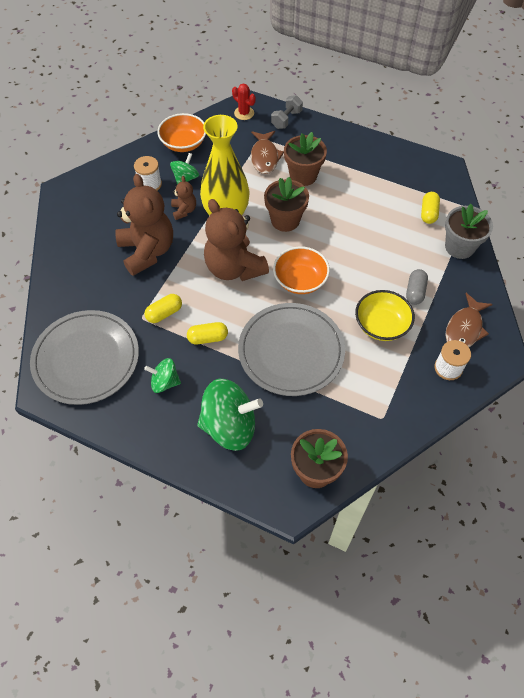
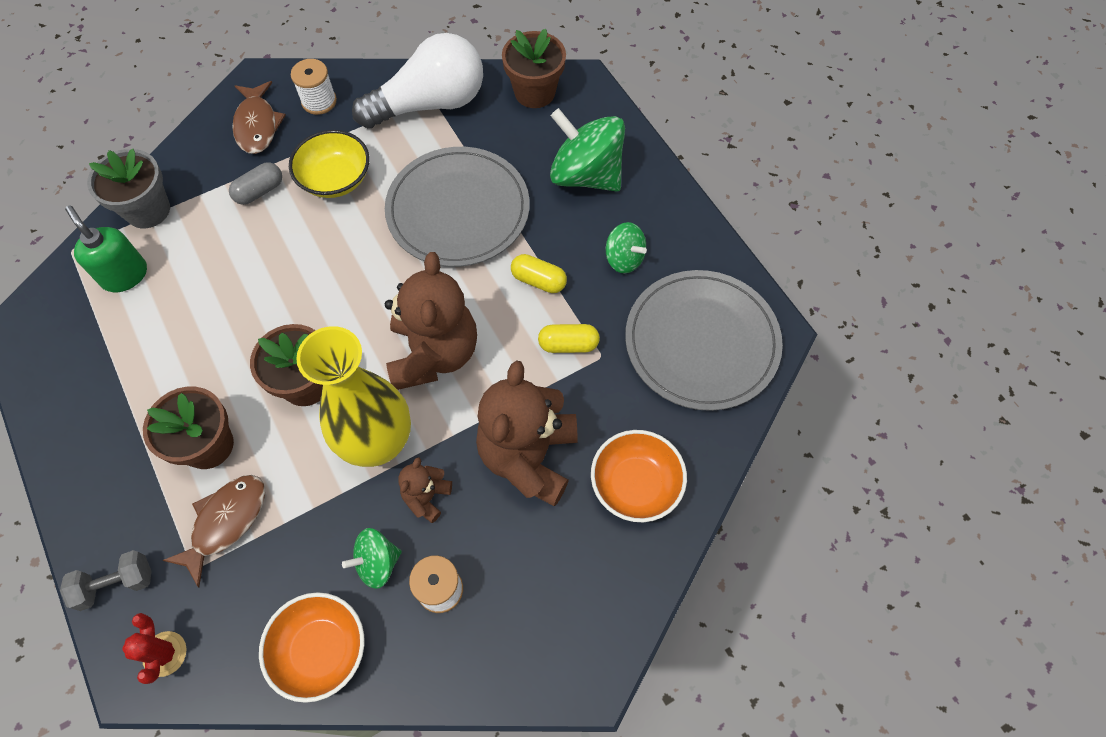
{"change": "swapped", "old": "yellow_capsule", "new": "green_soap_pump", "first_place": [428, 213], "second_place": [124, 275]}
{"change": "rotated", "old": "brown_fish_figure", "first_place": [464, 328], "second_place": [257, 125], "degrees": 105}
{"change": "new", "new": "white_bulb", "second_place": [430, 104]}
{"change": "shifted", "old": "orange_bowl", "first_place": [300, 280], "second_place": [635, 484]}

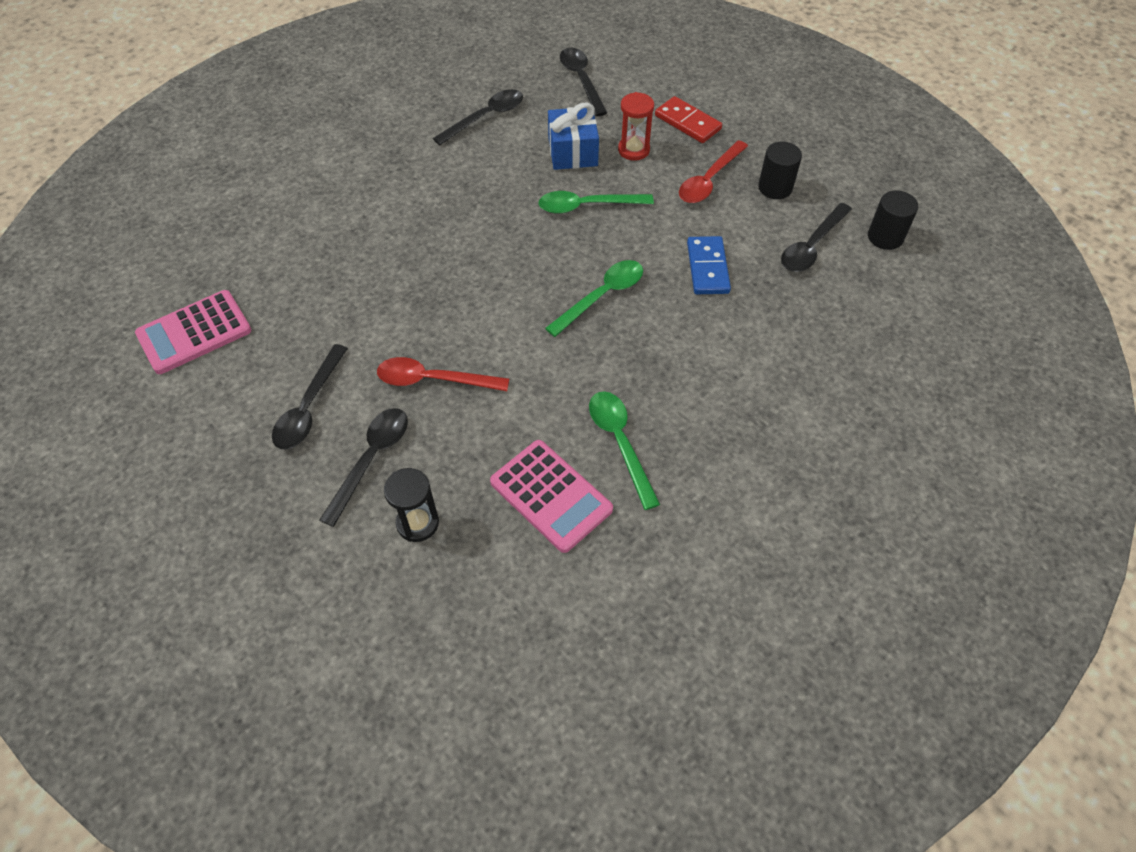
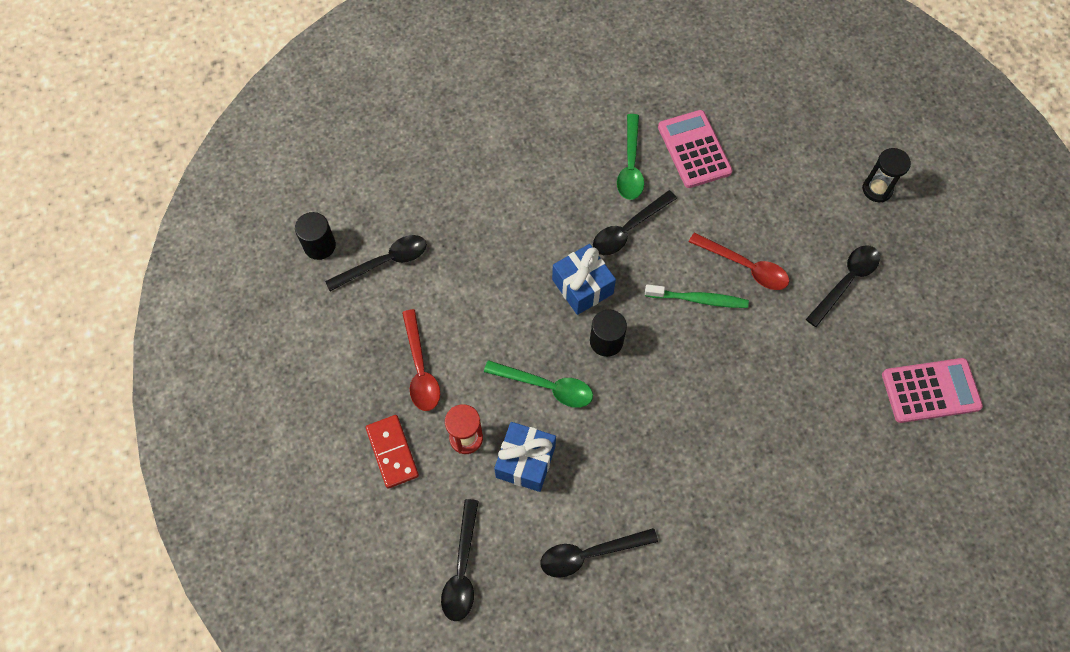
{"change": "rotated", "old": "crimson_tablespoon", "first_place": [709, 180], "second_place": [420, 369], "degrees": 105}
{"change": "swapped", "old": "green_tablespoon", "new": "blue_present", "first_place": [602, 296], "second_place": [582, 286]}
{"change": "shifted", "old": "ebony_solid_cylinder", "first_place": [775, 188], "second_place": [606, 341]}
{"change": "shifted", "old": "ebony_tablespoon", "first_place": [371, 459], "second_place": [628, 229]}
{"change": "new", "new": "green_toothbrush", "second_place": [698, 299]}
{"change": "shifted", "old": "ebony_hourglass", "first_place": [417, 523], "second_place": [877, 189]}
{"change": "gone", "old": "blue_domino_piece", "first_place": [707, 268]}

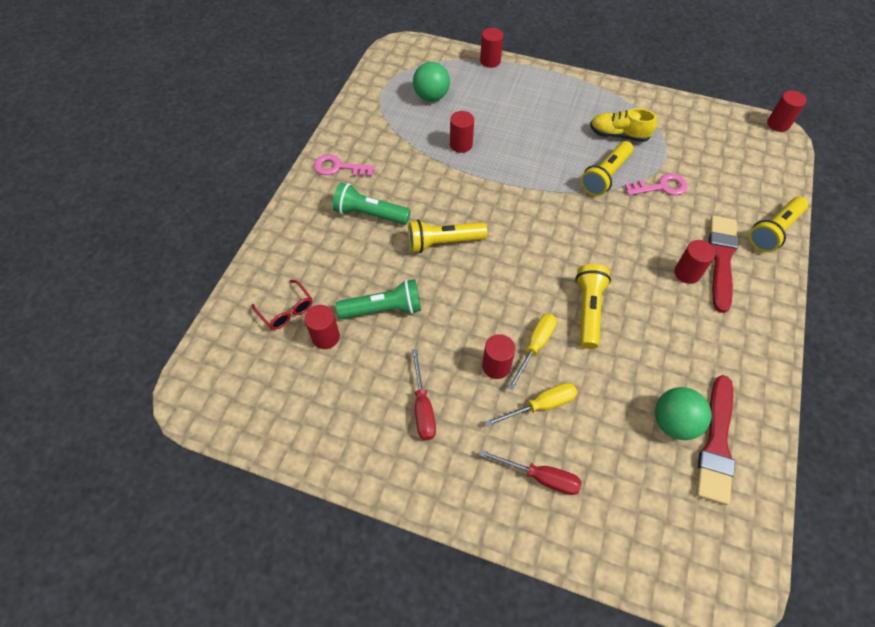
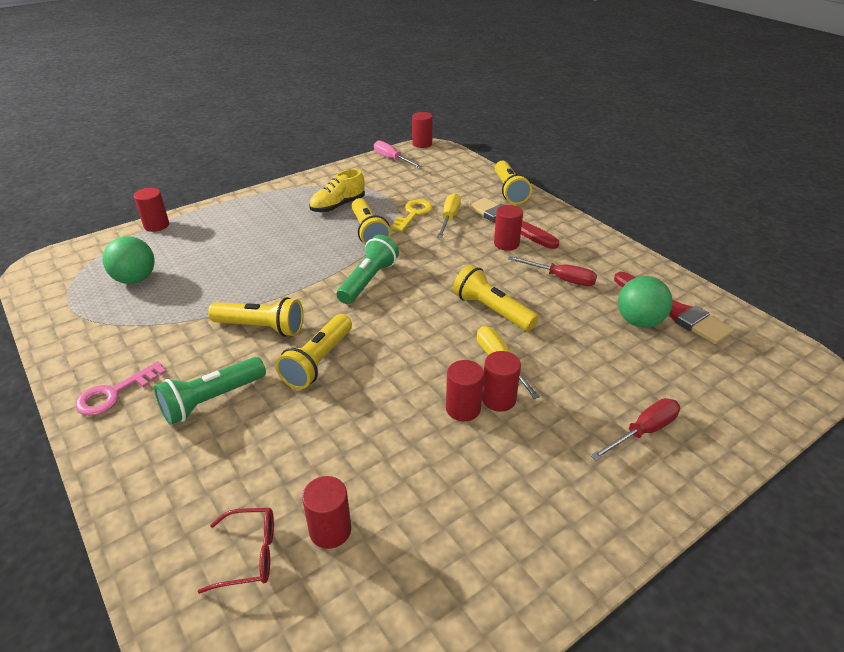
{"change": "new", "new": "yellow_flashlight", "second_place": [261, 328]}
{"change": "shifted", "old": "green_flashlight", "first_place": [384, 309], "second_place": [368, 280]}
{"change": "new", "new": "rose-pink_screwdriver", "second_place": [392, 159]}
{"change": "repainted", "old": "rose-pink_key", "new": "yellow_key", "first_place": [661, 187], "second_place": [413, 214]}
{"change": "shifted", "old": "yellow_screwdriver", "first_place": [541, 405], "second_place": [449, 218]}
{"change": "shifted", "old": "crimson_solid_cylinder", "first_place": [461, 144], "second_place": [463, 408]}
{"change": "shifted", "old": "crimson_screwdriver", "first_place": [422, 407], "second_place": [561, 279]}

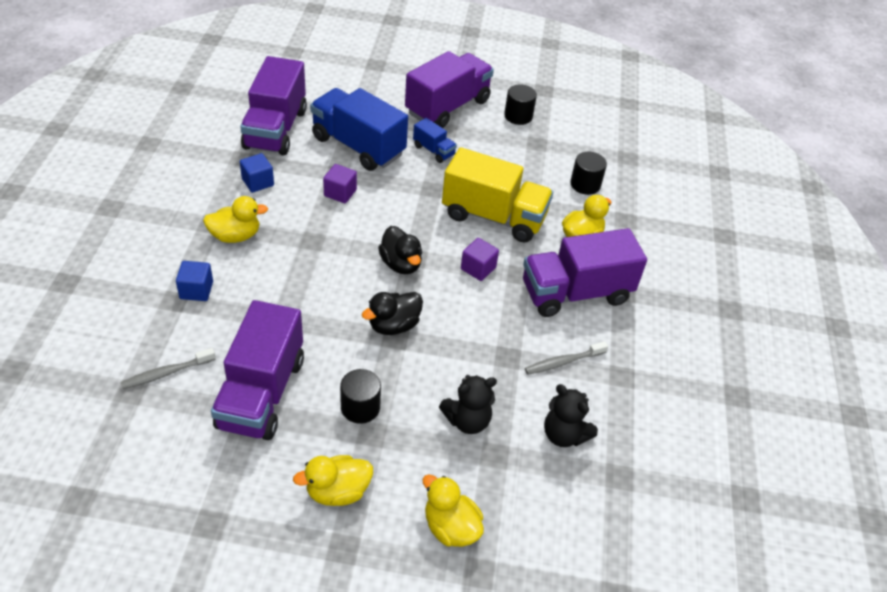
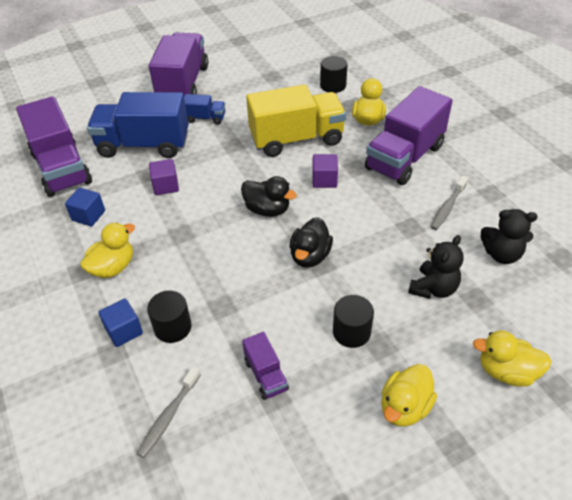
{"change": "shifted", "old": "ebony_solid_cylinder", "first_place": [518, 116], "second_place": [172, 327]}
{"change": "scaled", "old": "purple_lorry", "first_place": [261, 393], "second_place": [266, 375], "factor": 0.46}

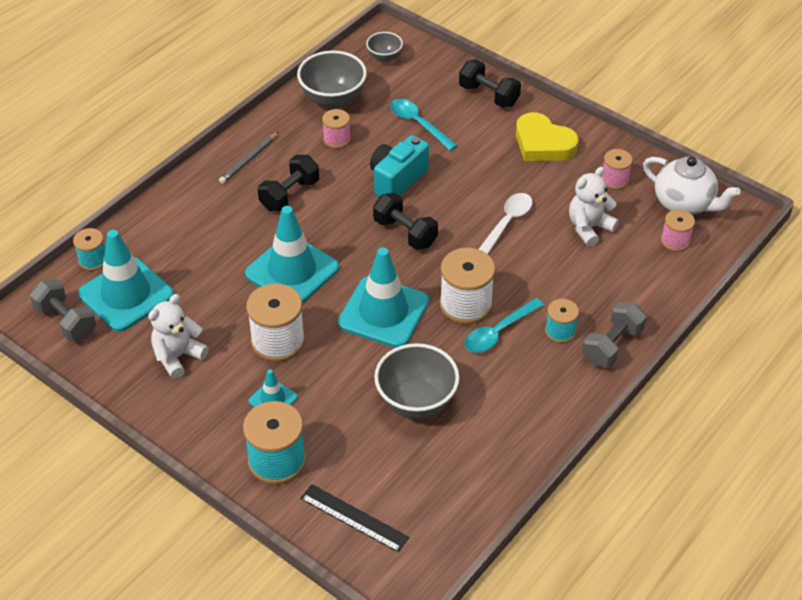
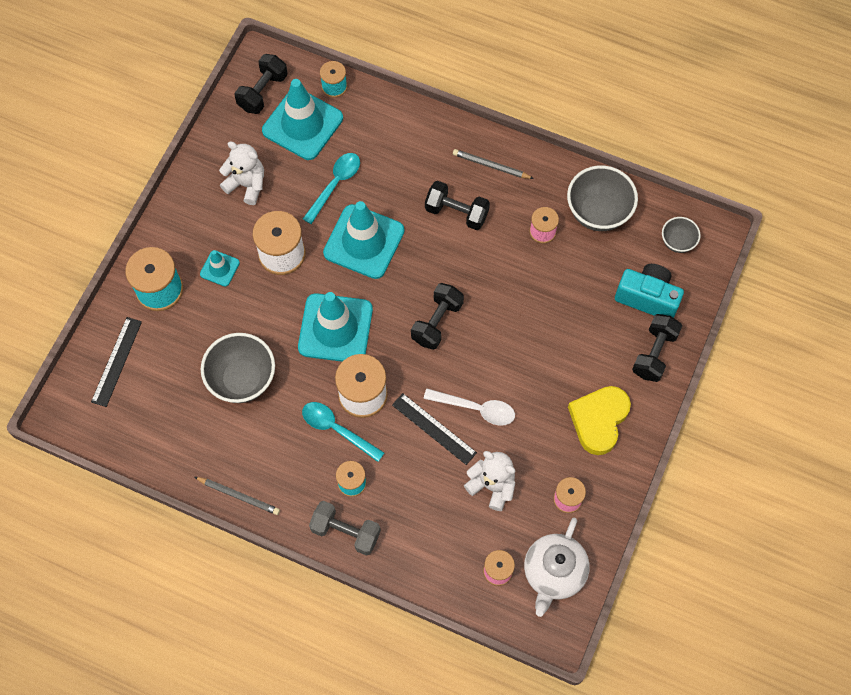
{"change": "new", "new": "grey_wooden_pencil", "second_place": [239, 496]}
{"change": "repainted", "old": "grey_free_weight", "new": "ebony_free_weight", "first_place": [66, 321], "second_place": [263, 92]}
{"change": "shifted", "old": "turquoise_tablespoon", "first_place": [418, 124], "second_place": [335, 184]}
{"change": "new", "new": "ebony_straightedge", "second_place": [434, 428]}
{"change": "shifted", "old": "turquoise_camera", "first_place": [397, 180], "second_place": [647, 298]}

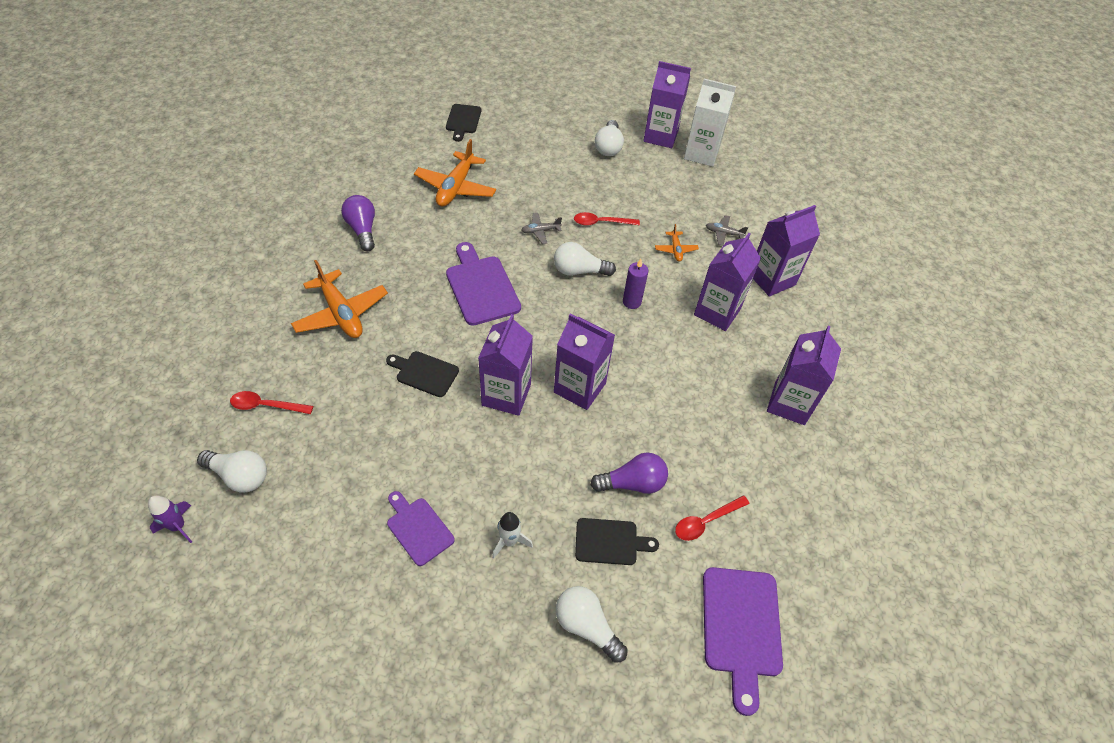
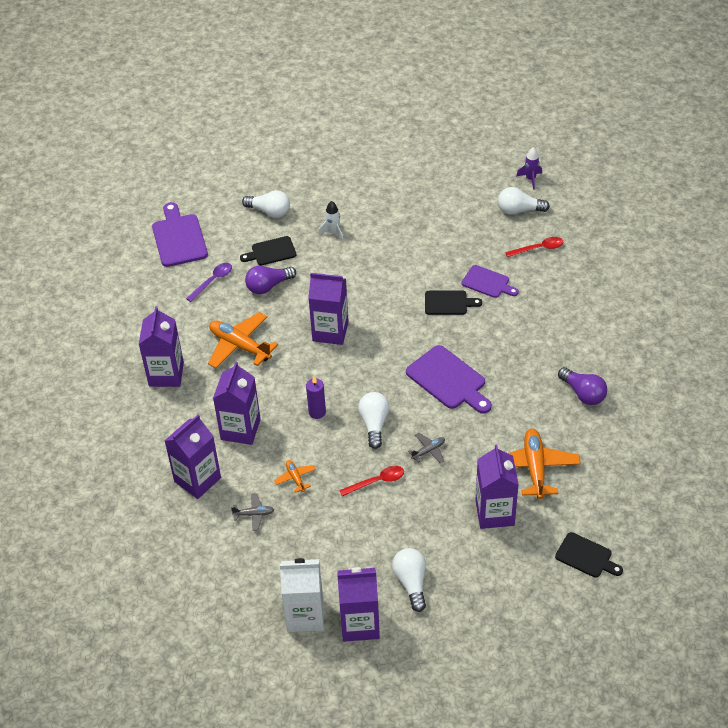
{"change": "repainted", "old": "crimson_tablespoon", "new": "purple_tablespoon", "first_place": [706, 521], "second_place": [212, 281]}
{"change": "shifted", "old": "orange_toy_plane", "first_place": [341, 313], "second_place": [240, 346]}
{"change": "rotated", "old": "white_bulb", "first_place": [579, 271], "second_place": [374, 424], "degrees": -75}
{"change": "shifted", "old": "purple_chopping_board", "first_place": [418, 528], "second_place": [487, 283]}
{"change": "shifted", "old": "purple_milk_carton", "first_place": [506, 395], "second_place": [494, 513]}
{"change": "rotated", "old": "ebony_chopping_board", "first_place": [463, 121], "second_place": [586, 556], "degrees": 135}

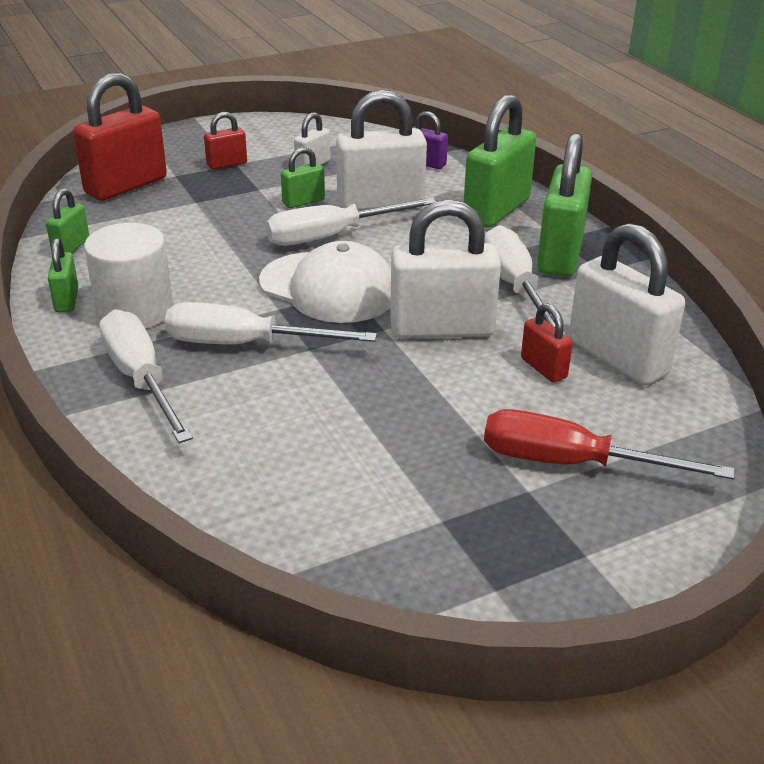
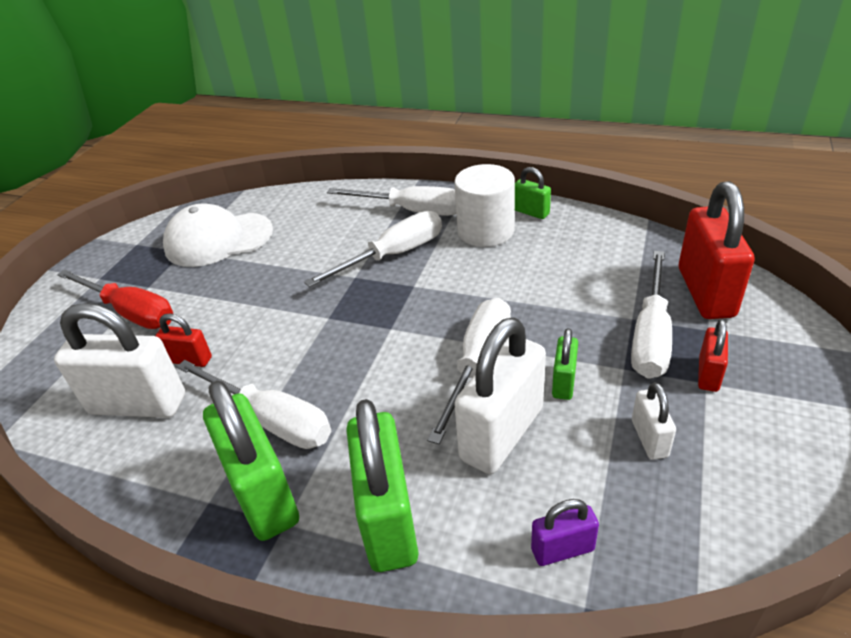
{"change": "rotated", "old": "crimson_screwdriver", "first_place": [571, 463], "second_place": [131, 312], "degrees": 60}
{"change": "shifted", "old": "white_baseball_cap", "first_place": [328, 288], "second_place": [218, 239]}
{"change": "new", "new": "white_screwdriver", "second_place": [650, 335]}
{"change": "gone", "old": "green_padlock", "first_place": [71, 247]}
{"change": "gone", "old": "white_padlock", "first_place": [442, 329]}

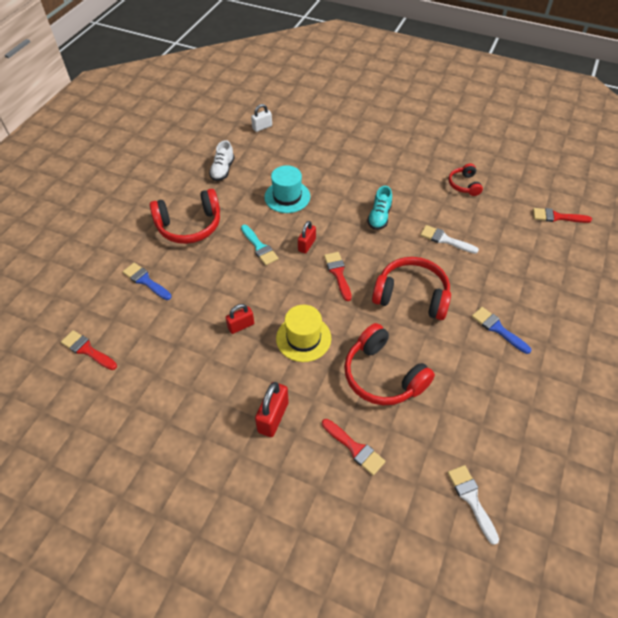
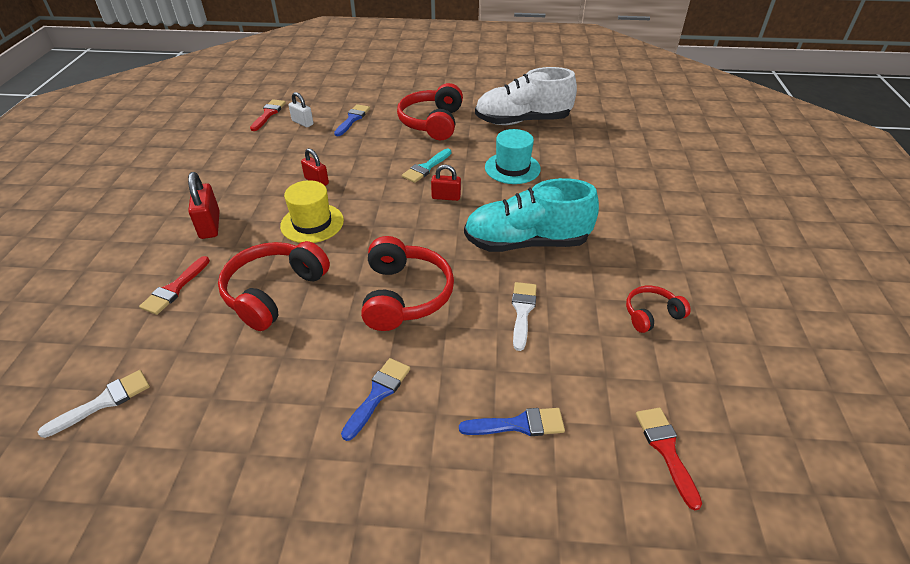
{"change": "rotated", "old": "crimson_padlock", "first_place": [273, 417], "second_place": [210, 225], "degrees": 75}
{"change": "shifted", "old": "white_padlock", "first_place": [262, 127], "second_place": [302, 123]}
{"change": "rotated", "old": "crimson_over-ear_headphones", "first_place": [189, 225], "second_place": [432, 123], "degrees": 45}
{"change": "new", "new": "blue_brush", "second_place": [518, 425]}
{"change": "scaled", "old": "turquoise_sneaker", "first_place": [379, 217], "second_place": [526, 242], "factor": 2.01}
{"change": "scaled", "old": "white_sneaker", "first_place": [222, 170], "second_place": [522, 121], "factor": 2.01}
{"change": "gone", "old": "crimson_brush", "first_place": [338, 273]}

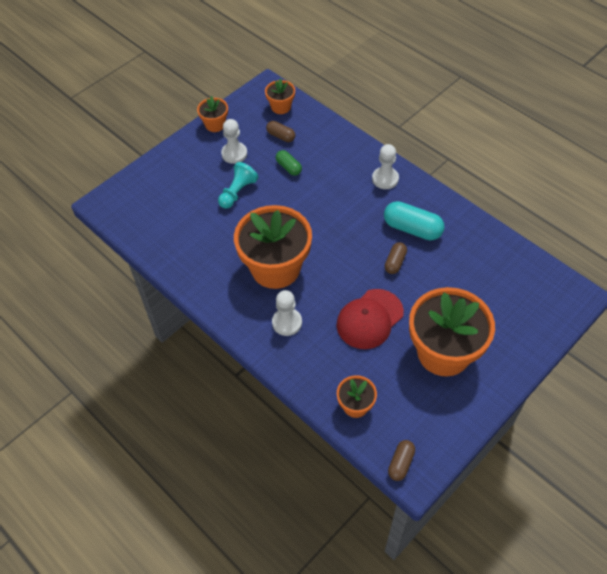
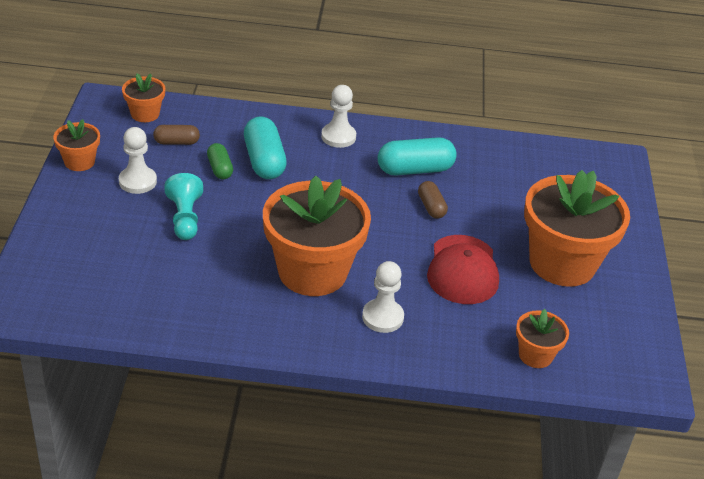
{"change": "rotated", "old": "green_capsule", "first_place": [289, 167], "second_place": [220, 169], "degrees": 60}
{"change": "new", "new": "turquoise_capsule", "second_place": [264, 161]}
{"change": "gone", "old": "brown_capsule", "first_place": [400, 463]}

